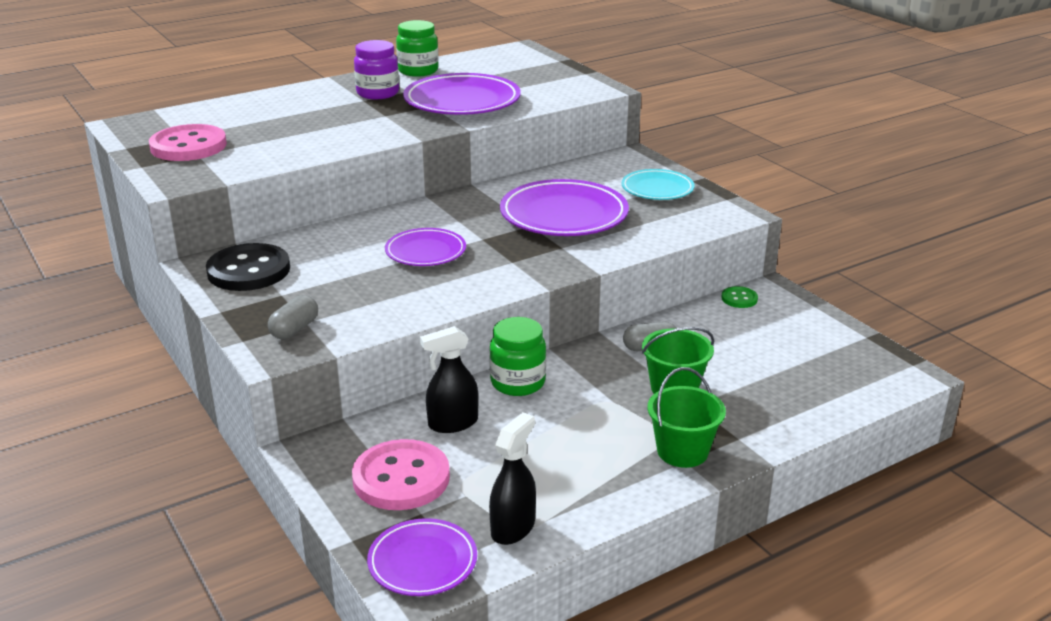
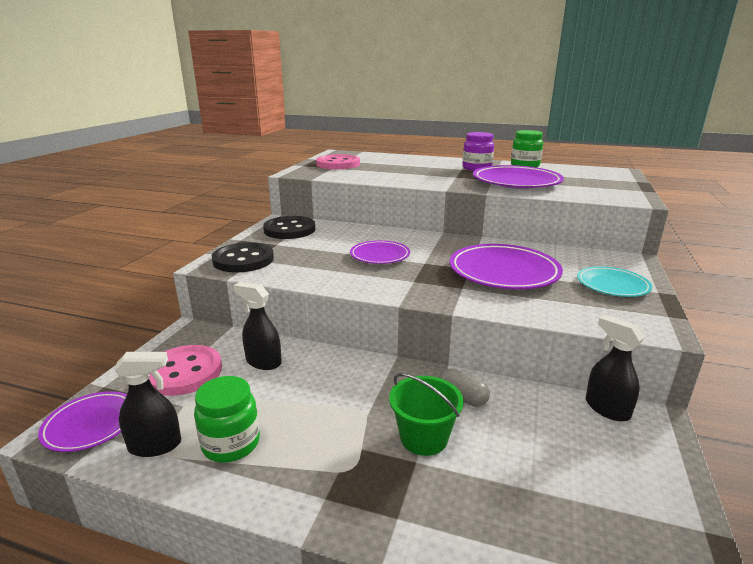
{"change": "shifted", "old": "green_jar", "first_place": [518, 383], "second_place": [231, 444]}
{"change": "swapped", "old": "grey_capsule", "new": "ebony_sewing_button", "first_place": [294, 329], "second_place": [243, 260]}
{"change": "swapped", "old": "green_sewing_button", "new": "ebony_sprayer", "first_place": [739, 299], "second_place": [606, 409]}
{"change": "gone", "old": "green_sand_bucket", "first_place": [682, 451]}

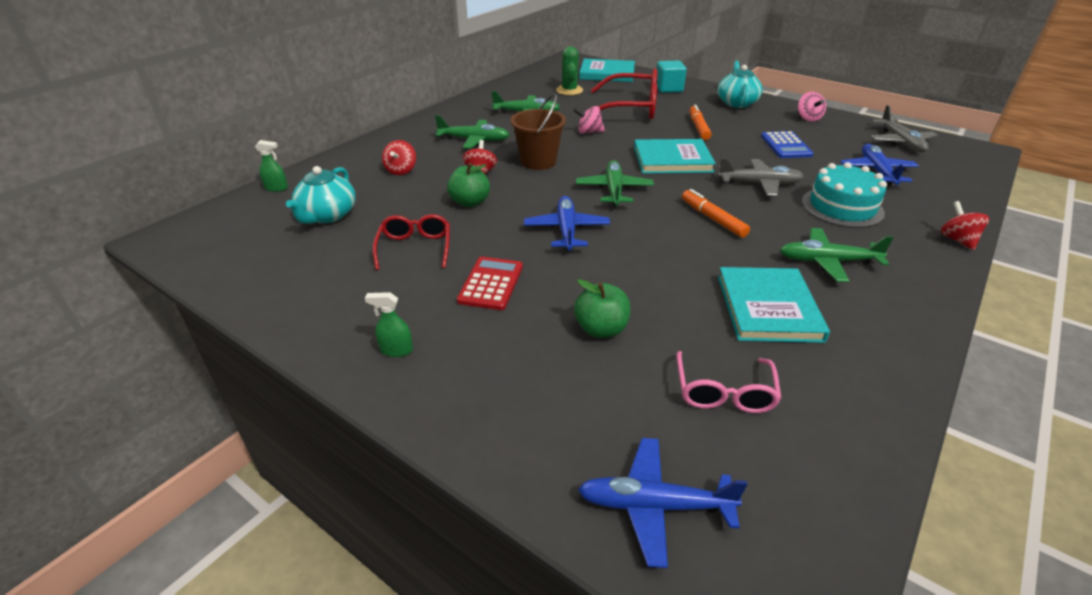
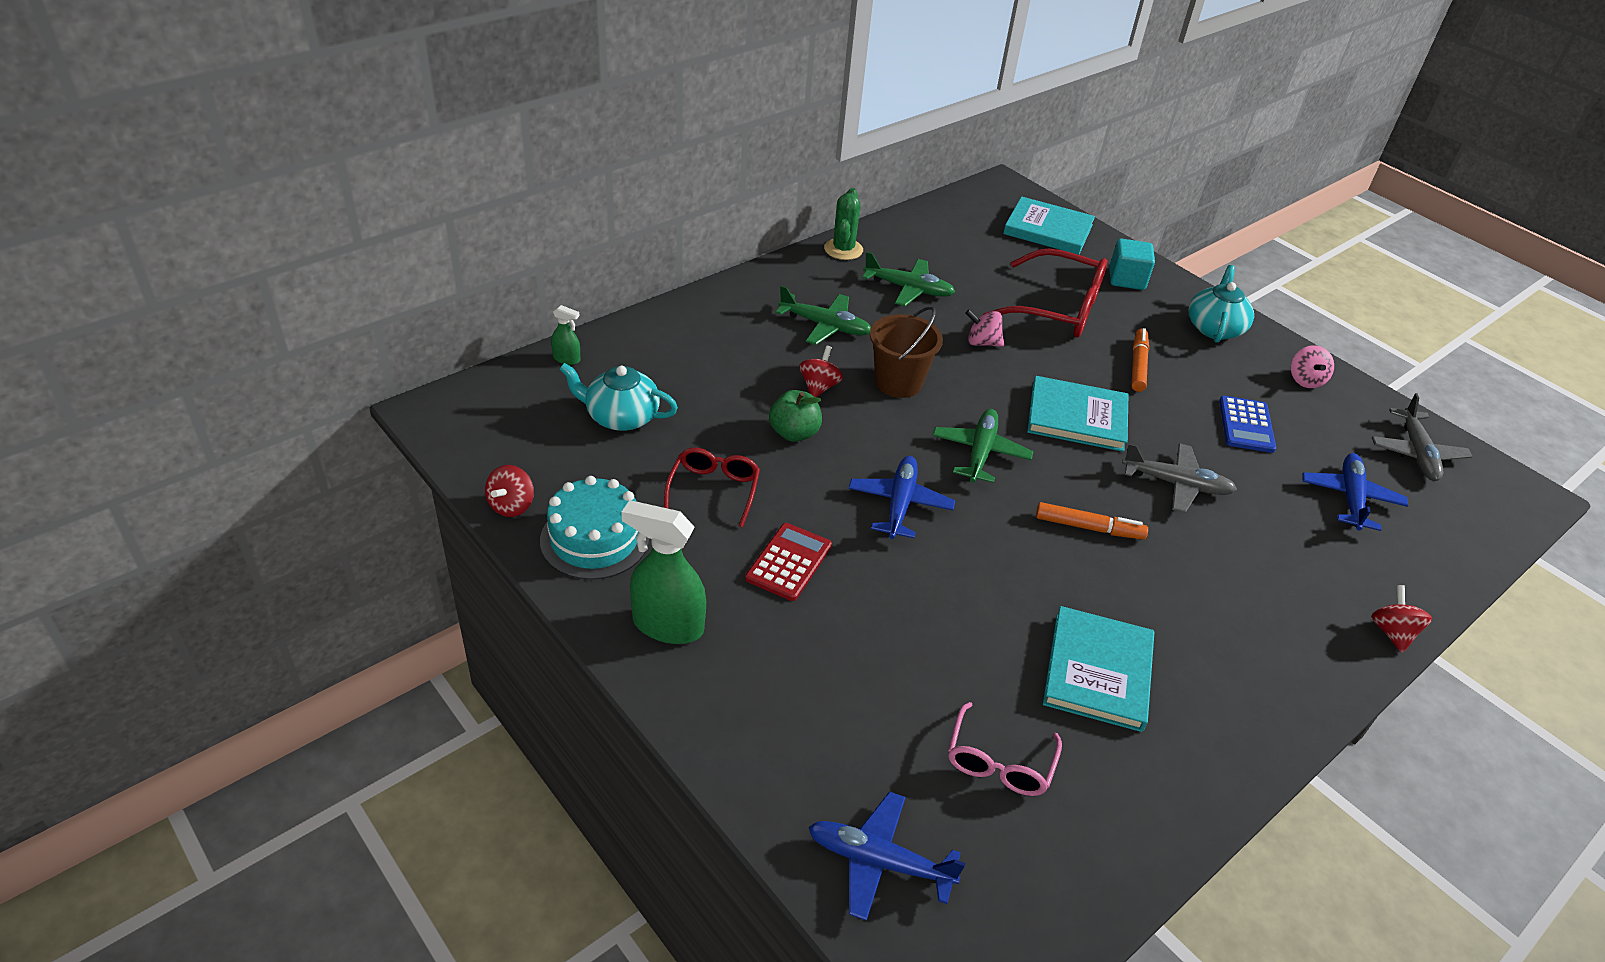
{"change": "shifted", "old": "crimson_toy_top", "first_place": [401, 170], "second_place": [511, 506]}
{"change": "shifted", "old": "turquoise_layer_cake", "first_place": [842, 207], "second_place": [594, 539]}
{"change": "rotated", "old": "turquoise_china_teapot", "first_place": [327, 215], "second_place": [621, 417], "degrees": 75}
{"change": "scaled", "old": "green_sprayer", "first_place": [396, 350], "second_place": [667, 625], "factor": 2.05}
{"change": "shifted", "old": "green_saguaro_cactus", "first_place": [569, 90], "second_place": [843, 249]}
{"change": "rotated", "old": "orange_marker_pen", "first_place": [712, 219], "second_place": [1088, 527], "degrees": 120}
{"change": "gone", "old": "green_apple_fruit", "first_place": [601, 329]}
{"change": "gone", "old": "green_toy_plane", "first_place": [828, 261]}

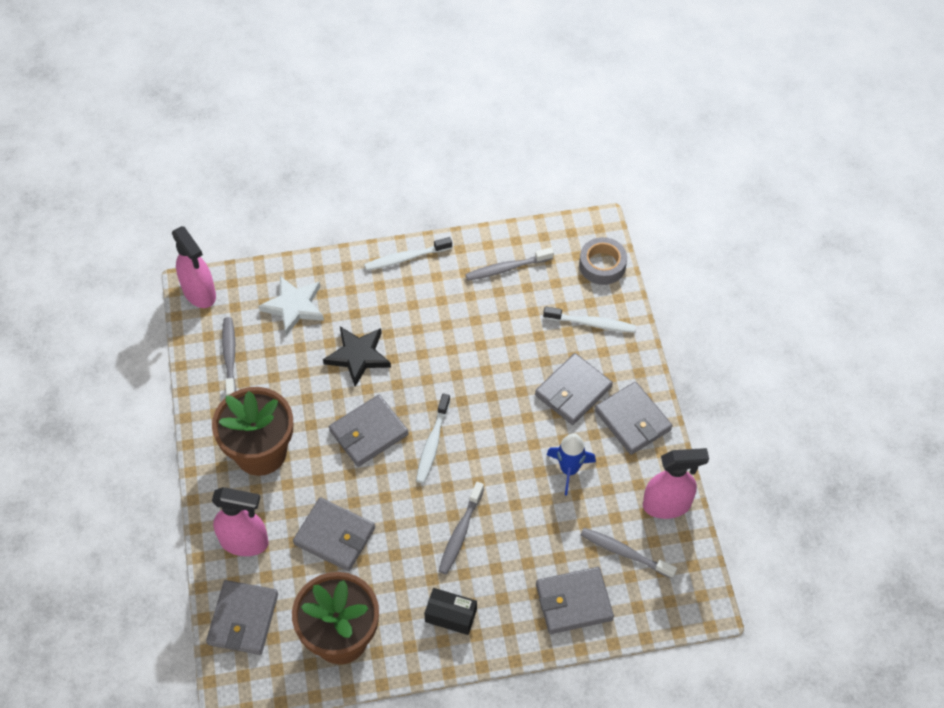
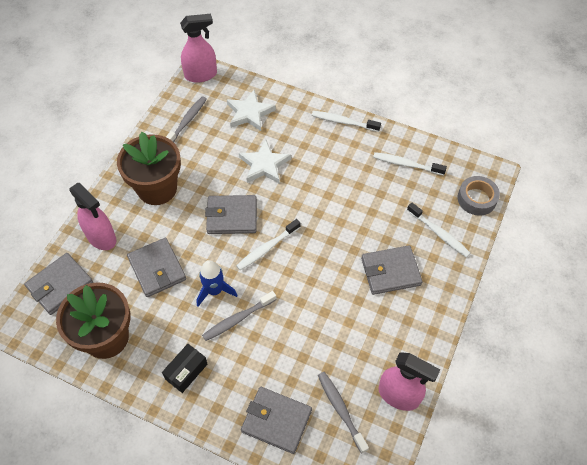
{"change": "rotated", "old": "ebony_parcel", "first_place": [451, 615], "second_place": [186, 371], "degrees": 75}
{"change": "rotated", "old": "rose-pink_sprayer", "first_place": [199, 293], "second_place": [201, 75], "degrees": -105}
{"change": "shifted", "old": "blue_rocket", "first_place": [569, 470], "second_place": [214, 291]}
{"change": "repainted", "old": "ebony_star", "new": "white_star", "first_place": [358, 356], "second_place": [264, 165]}
{"change": "repainted", "old": "grey_toothbrush", "new": "white_toothbrush", "first_place": [507, 268], "second_place": [406, 164]}
{"change": "gone", "old": "grey_billfold", "first_place": [633, 420]}

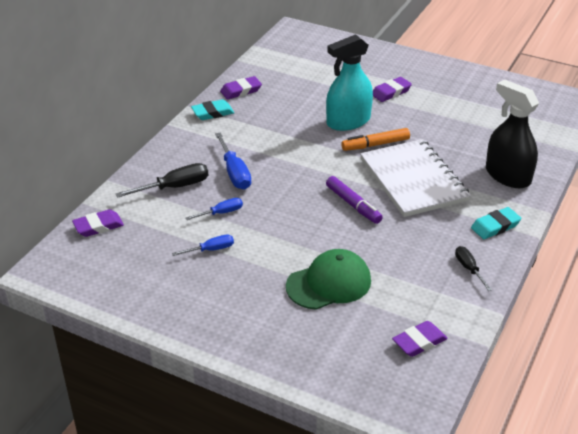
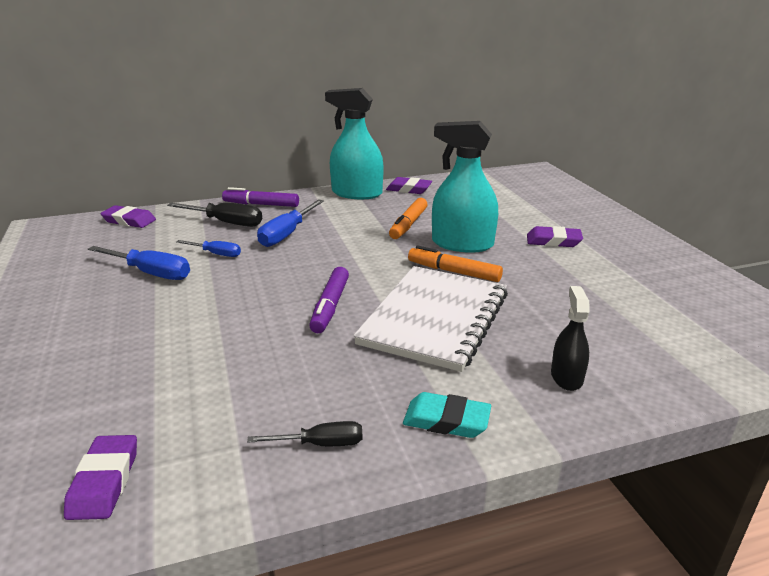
{"change": "rotated", "old": "purple_pencil_eraser", "first_place": [419, 342], "second_place": [104, 481], "degrees": 75}
{"change": "scaled", "old": "blue_screwdriver", "first_place": [211, 249], "second_place": [152, 273], "factor": 1.63}
{"change": "new", "new": "purple_marker_pen", "second_place": [261, 204]}
{"change": "rotated", "old": "ebony_screwdriver", "first_place": [468, 268], "second_place": [322, 444], "degrees": 60}
{"change": "swapped", "old": "turquoise_pencil_eraser", "new": "turquoise_sprayer", "first_place": [213, 113], "second_place": [357, 193]}
{"change": "new", "new": "orange_marker_pen", "second_place": [408, 224]}
{"change": "scaled", "old": "ebony_sprayer", "first_place": [508, 176], "second_place": [566, 377], "factor": 0.54}
{"change": "gone", "old": "green_baseball_cap", "first_place": [329, 283]}

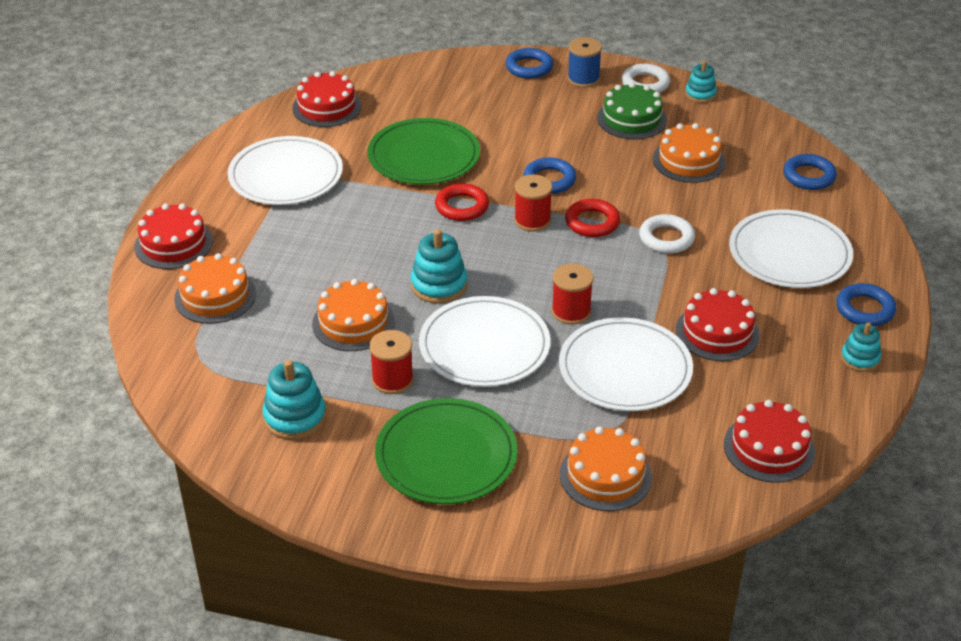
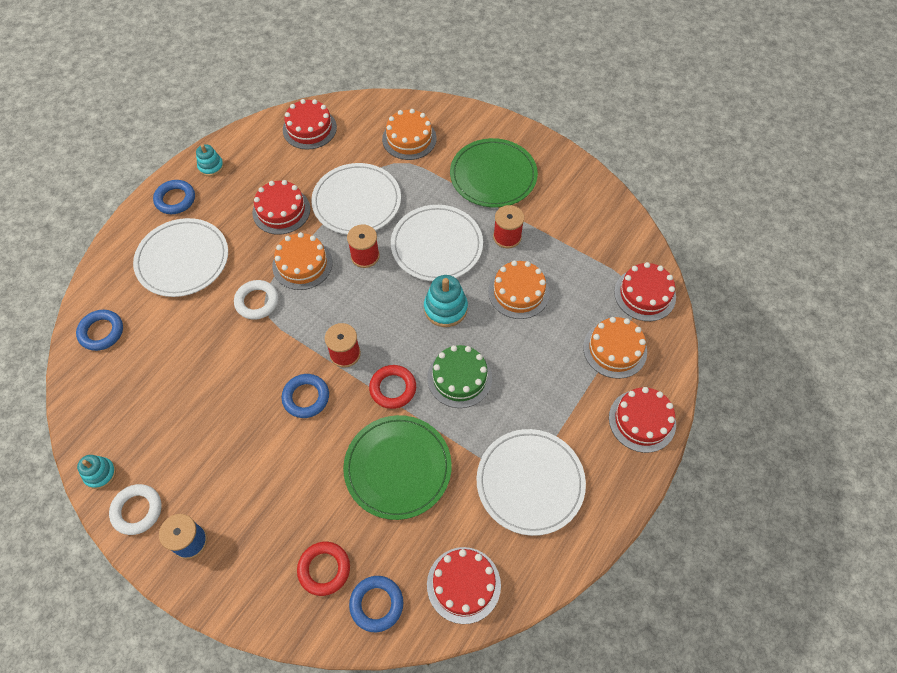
{"change": "shifted", "old": "orange_layer_cake", "first_place": [688, 161], "second_place": [302, 264]}
{"change": "shifted", "old": "crimson_torus", "first_place": [592, 222], "second_place": [324, 569]}
{"change": "shifted", "old": "blue_torus", "first_place": [529, 67], "second_place": [376, 604]}
{"change": "shifted", "old": "green_layer_cake", "first_place": [631, 119], "second_place": [459, 378]}
{"change": "new", "new": "crimson_layer_cake", "second_place": [645, 294]}
{"change": "gone", "old": "turquoise_stacking_toy", "first_place": [295, 417]}

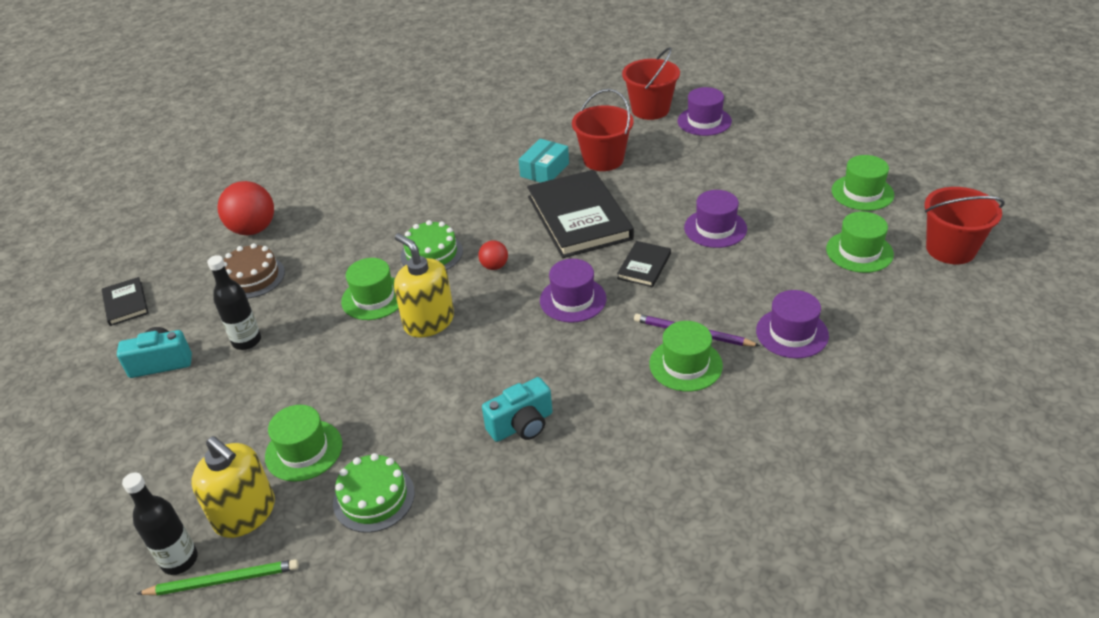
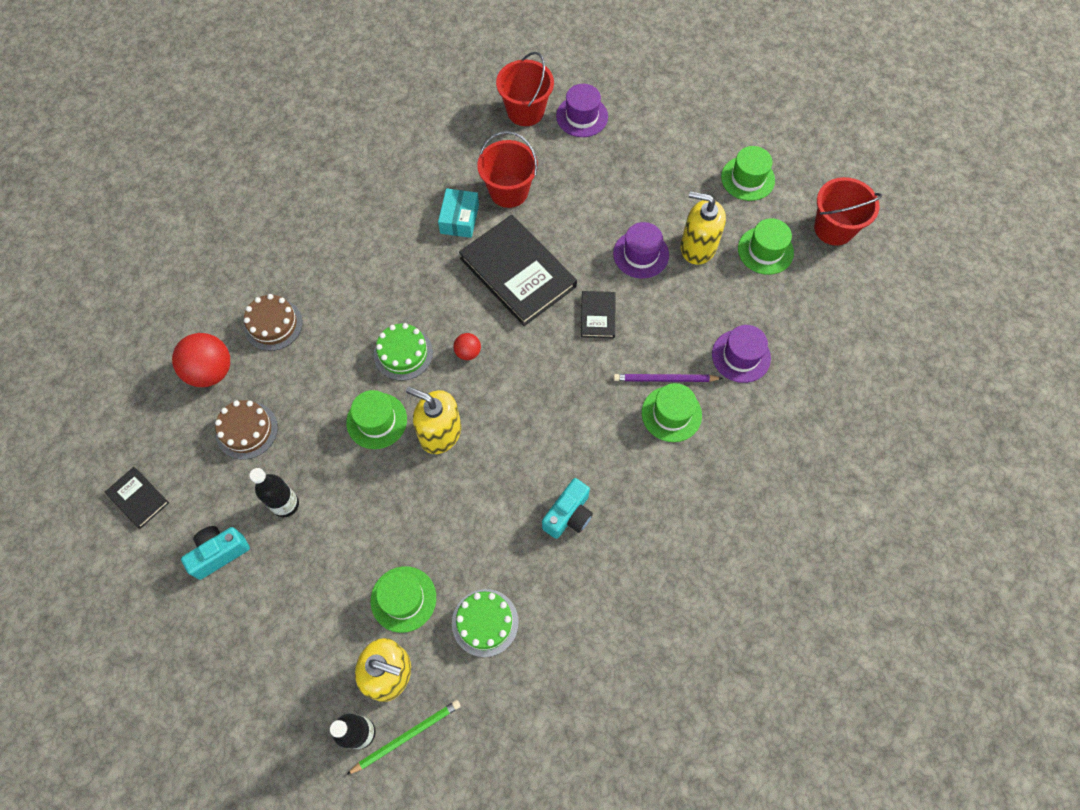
{"change": "new", "new": "brown_layer_cake", "second_place": [273, 324]}
{"change": "new", "new": "yellow_soap_pump", "second_place": [697, 247]}
{"change": "gone", "old": "purple_hat", "first_place": [573, 299]}

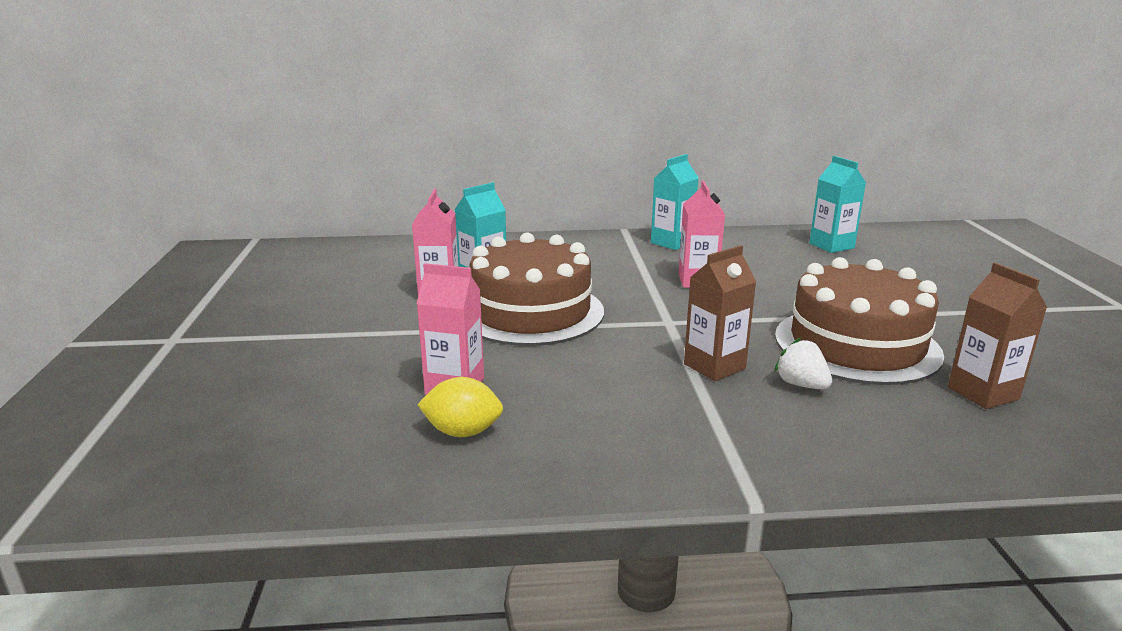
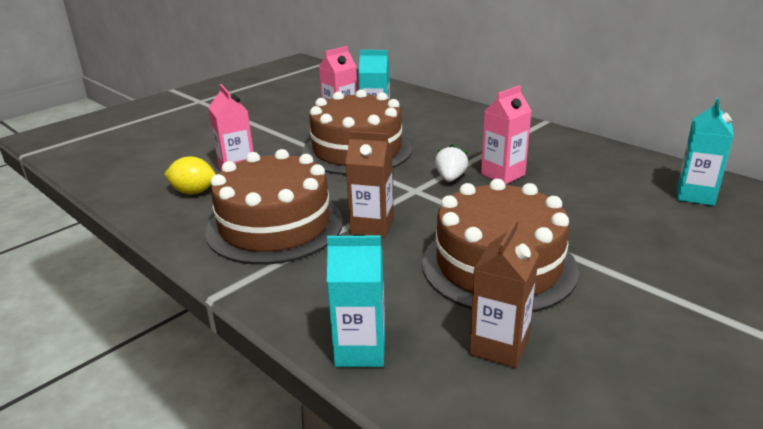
{"change": "rotated", "old": "yellow_toy_lemon", "first_place": [462, 432], "second_place": [193, 192], "degrees": -45}
{"change": "new", "new": "brown_layer_cake", "second_place": [275, 226]}
{"change": "shifted", "old": "turquoise_milk_carton", "first_place": [672, 243], "second_place": [360, 350]}
{"change": "shifted", "old": "white_toy_strawberry", "first_place": [801, 385], "second_place": [450, 178]}

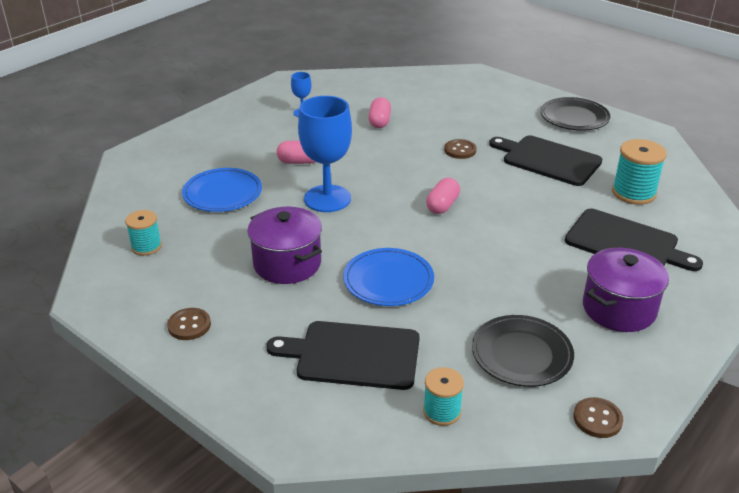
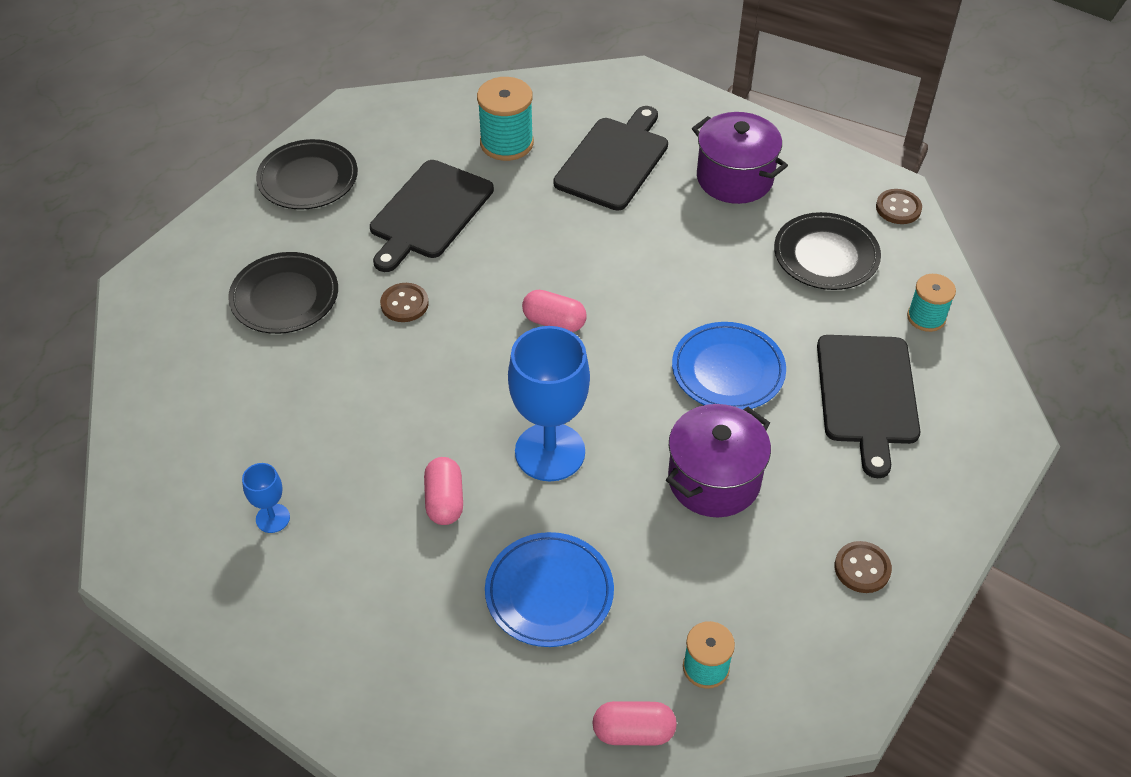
{"change": "new", "new": "ebony_dinner_plate", "second_place": [285, 297]}
{"change": "shifted", "old": "rose-pink_capsule", "first_place": [379, 122], "second_place": [633, 732]}

